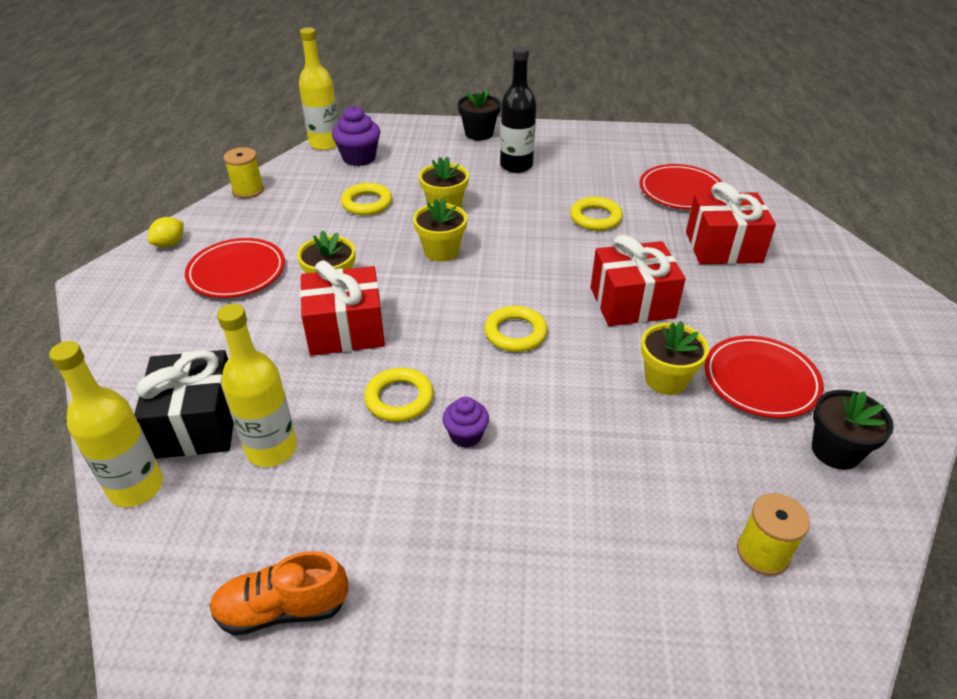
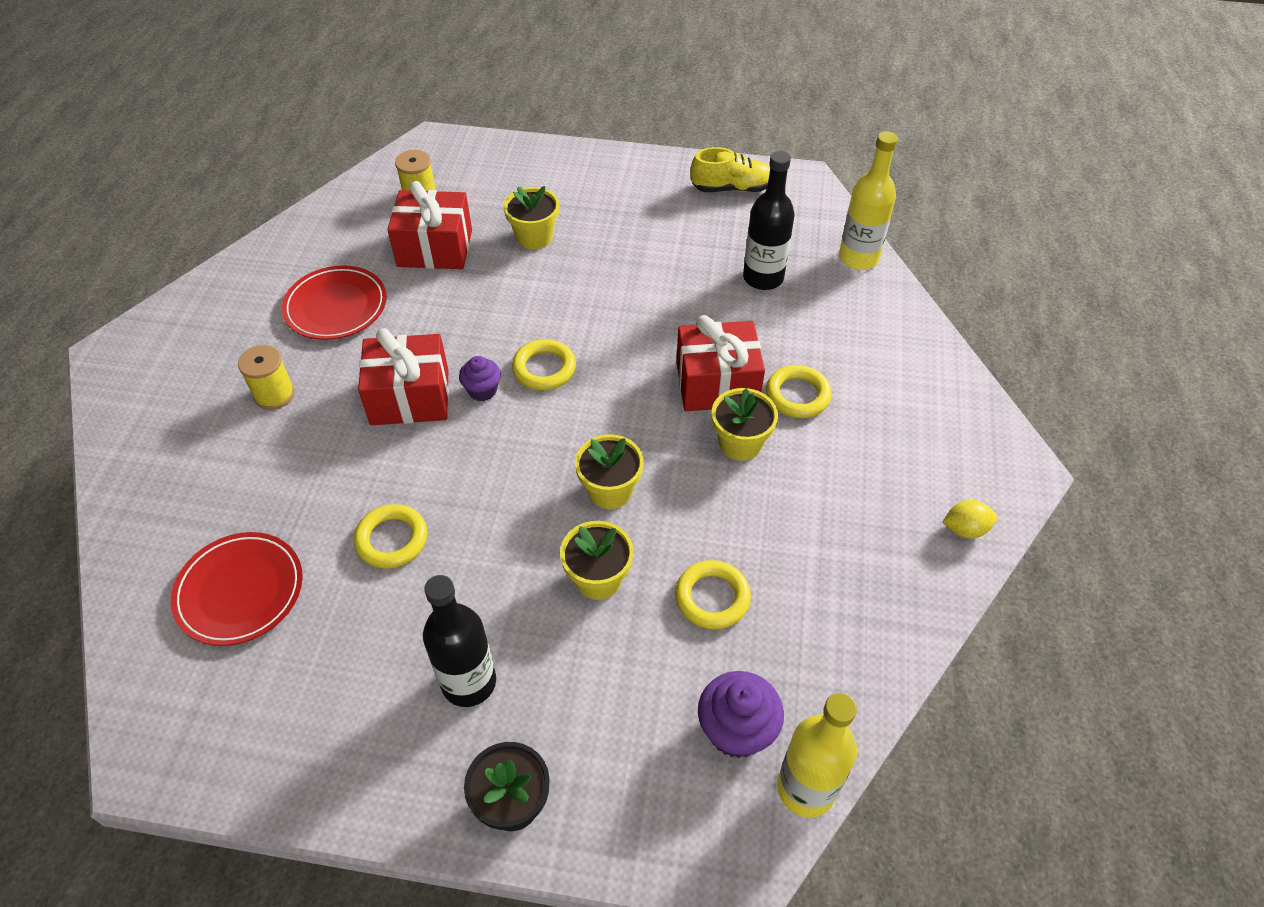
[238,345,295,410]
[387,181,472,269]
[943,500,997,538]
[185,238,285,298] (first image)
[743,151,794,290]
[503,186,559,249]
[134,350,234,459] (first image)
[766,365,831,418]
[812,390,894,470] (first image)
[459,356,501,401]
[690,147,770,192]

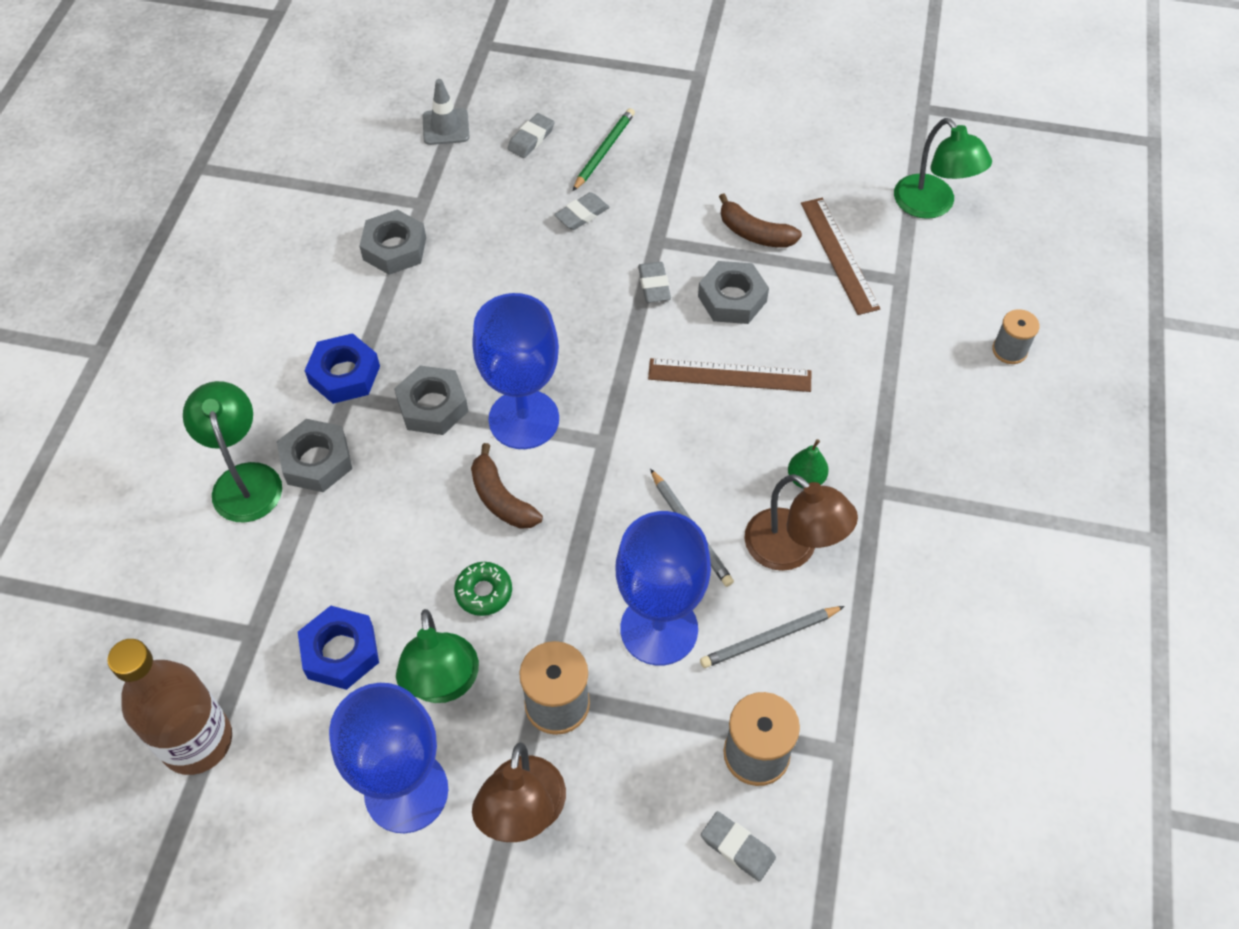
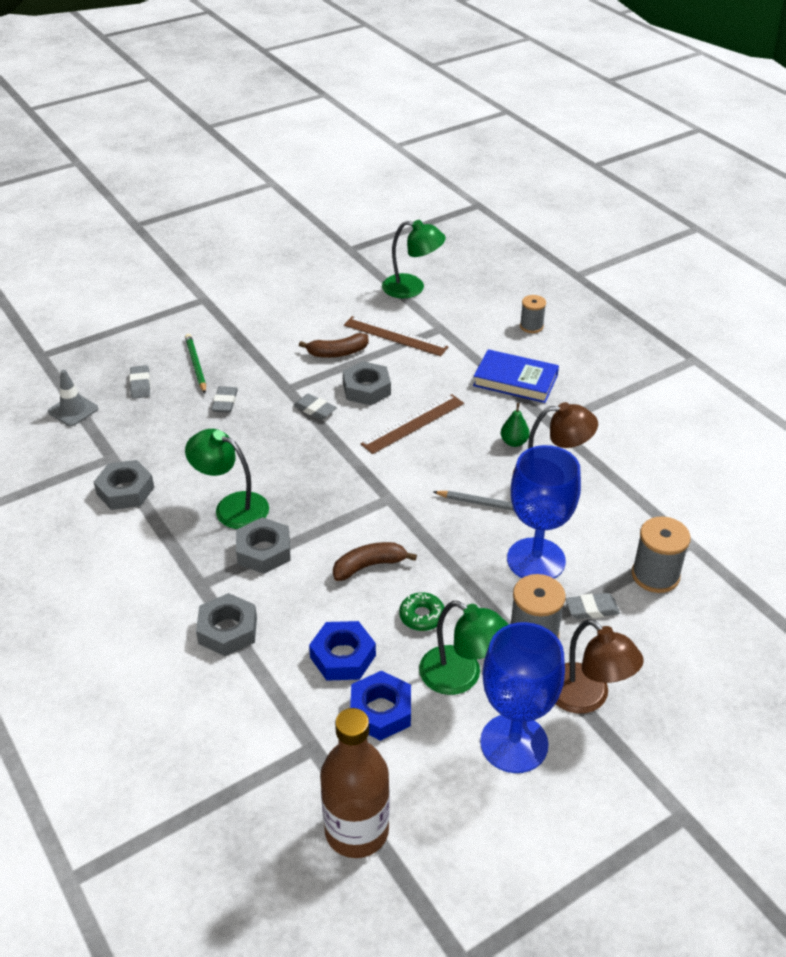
[472,293,559,449] (first image)
[309,621,376,681]
[185,429,269,529]
[333,542,417,581]
[700,606,845,668] (first image)
[565,593,620,619]
[473,349,559,403]

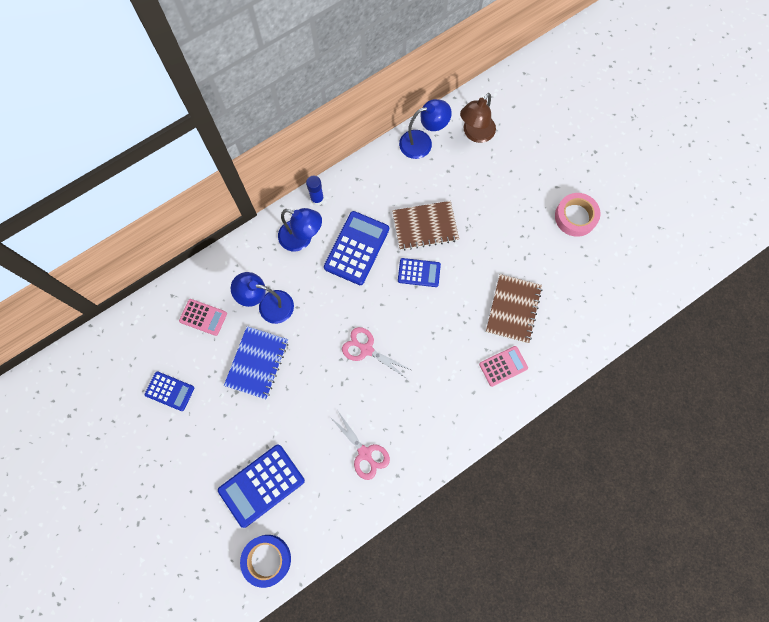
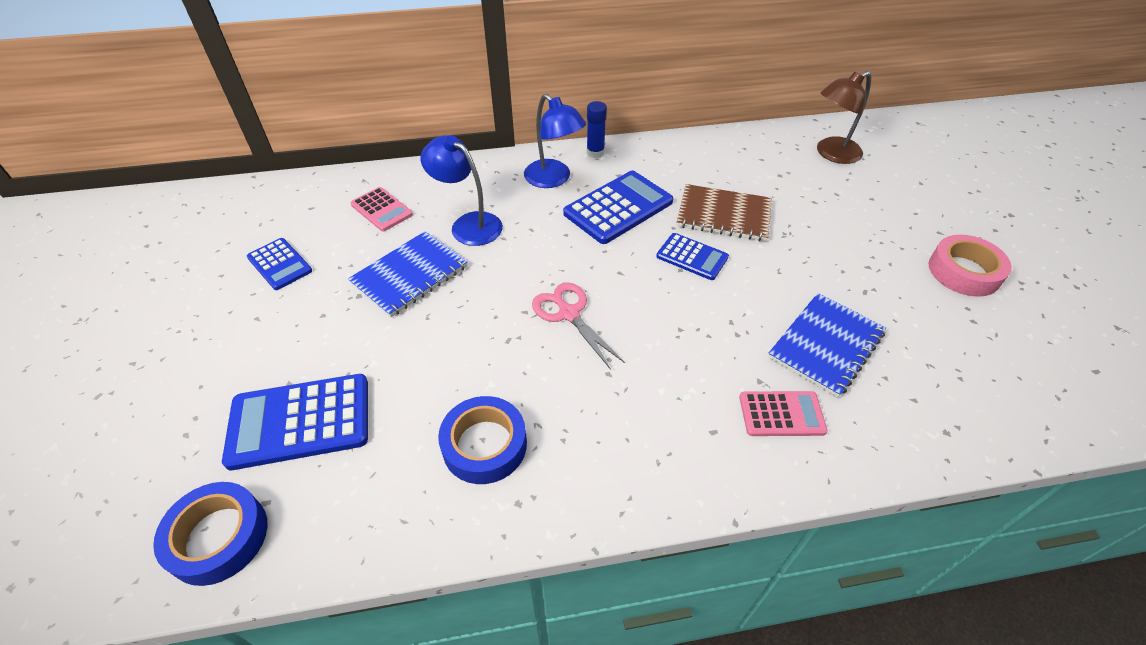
[399,99,452,159] (first image)
[768,293,886,398]
[438,396,527,484]

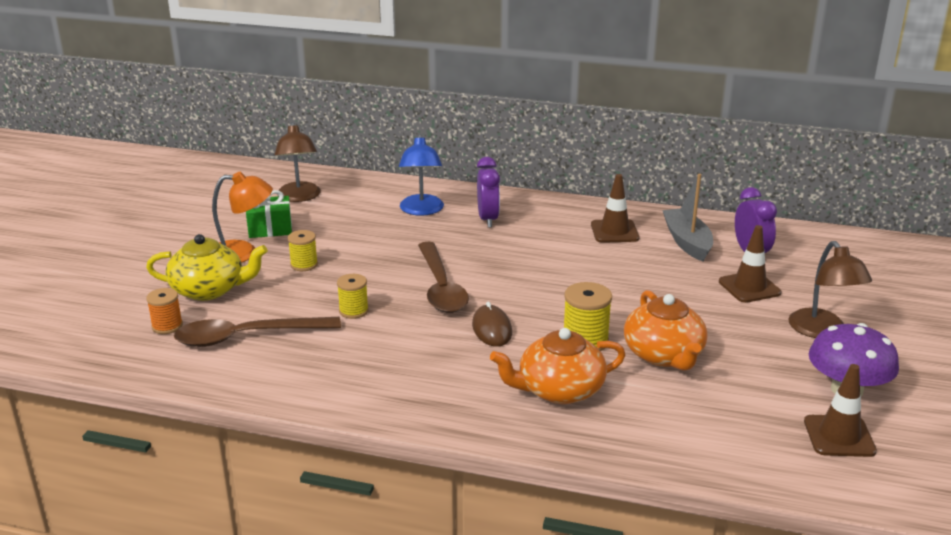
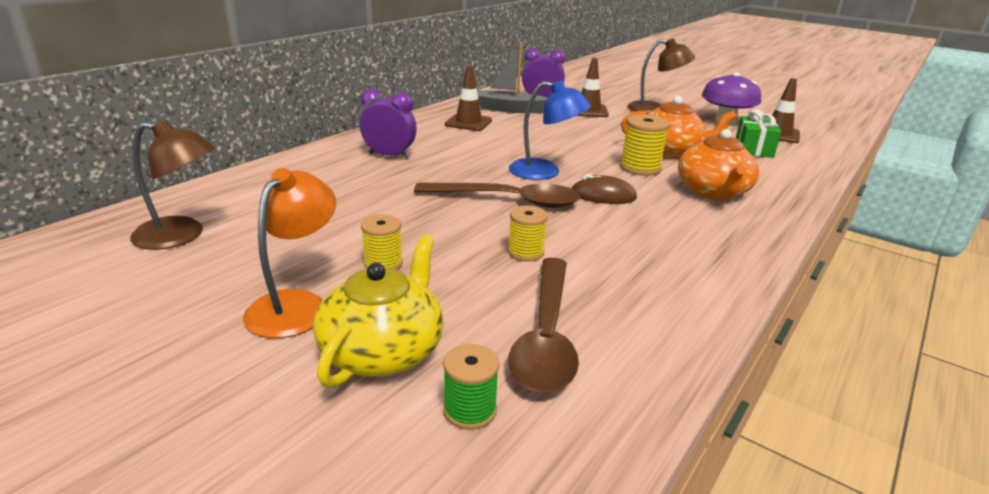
[509,80,591,180]
[736,109,781,158]
[443,344,499,430]

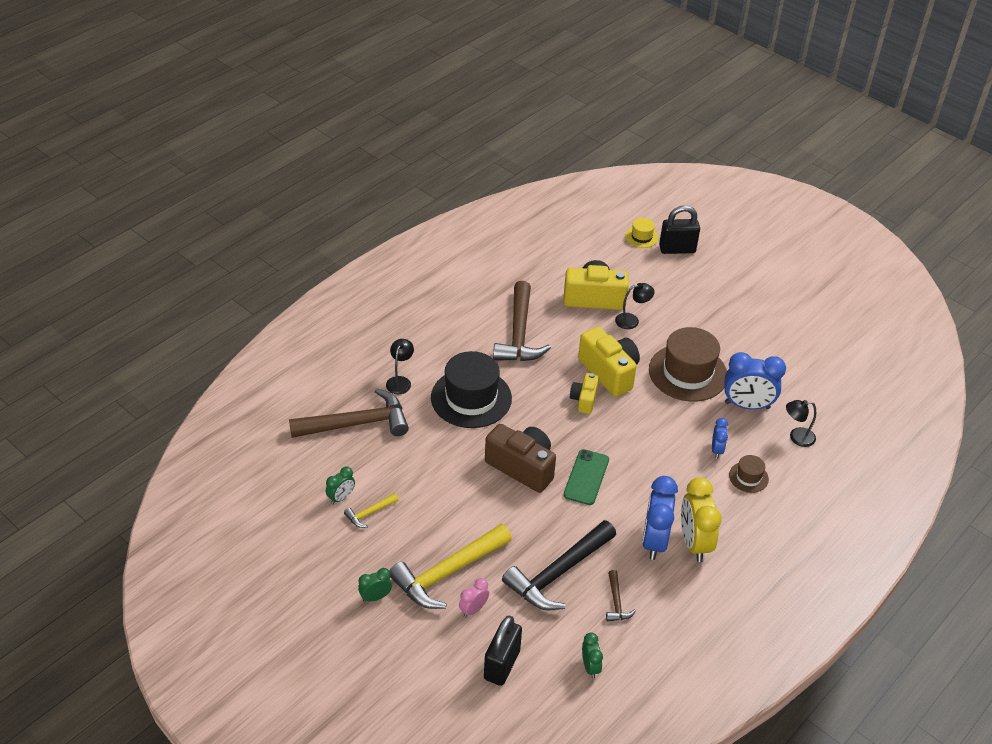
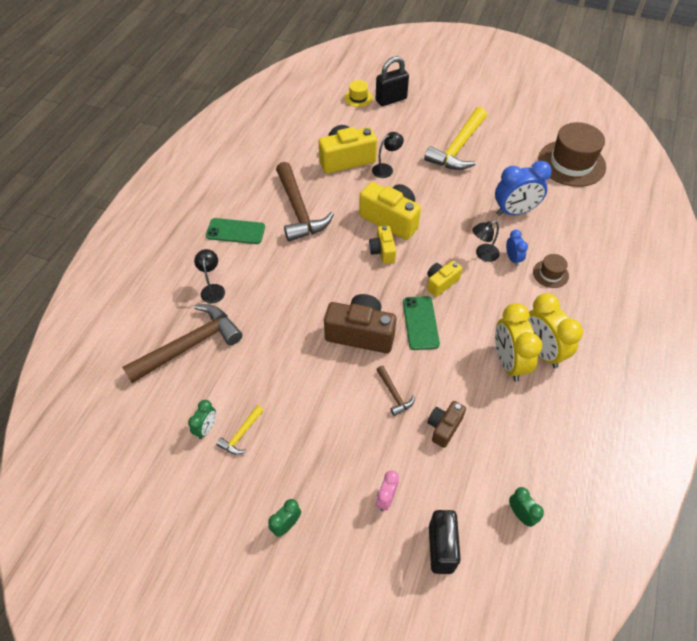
[538,122,606,187]
[431,351,512,428] (first image)
[472,221,500,262]
[495,303,542,382]
[427,401,466,448]
[424,107,487,170]
[376,366,415,416]
[206,218,265,244]
[427,260,462,297]

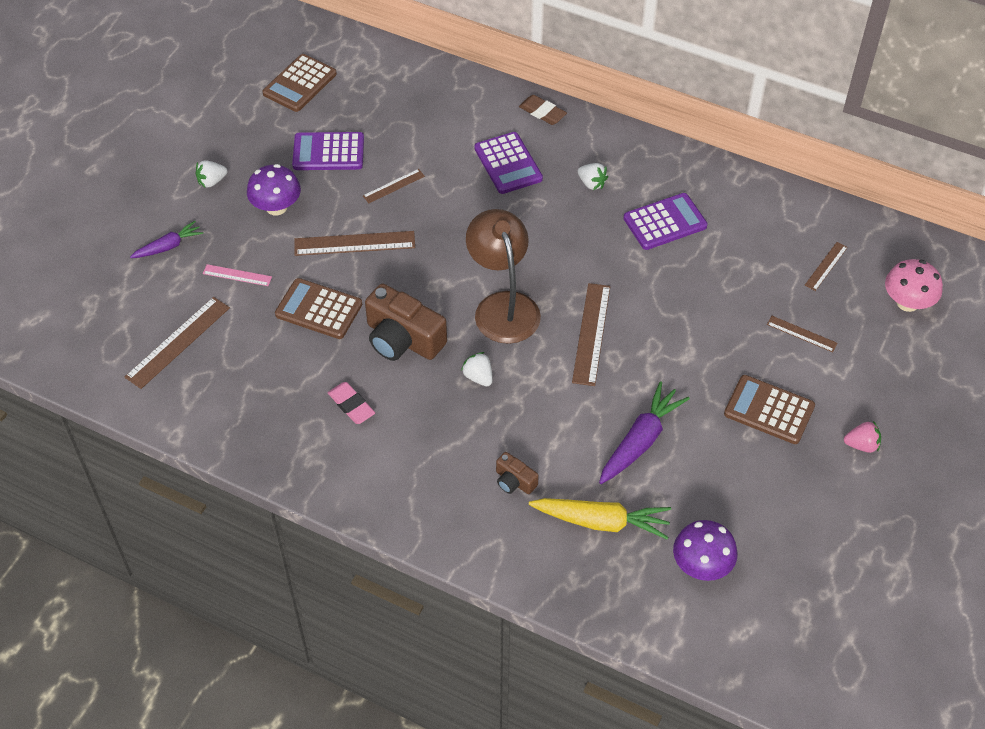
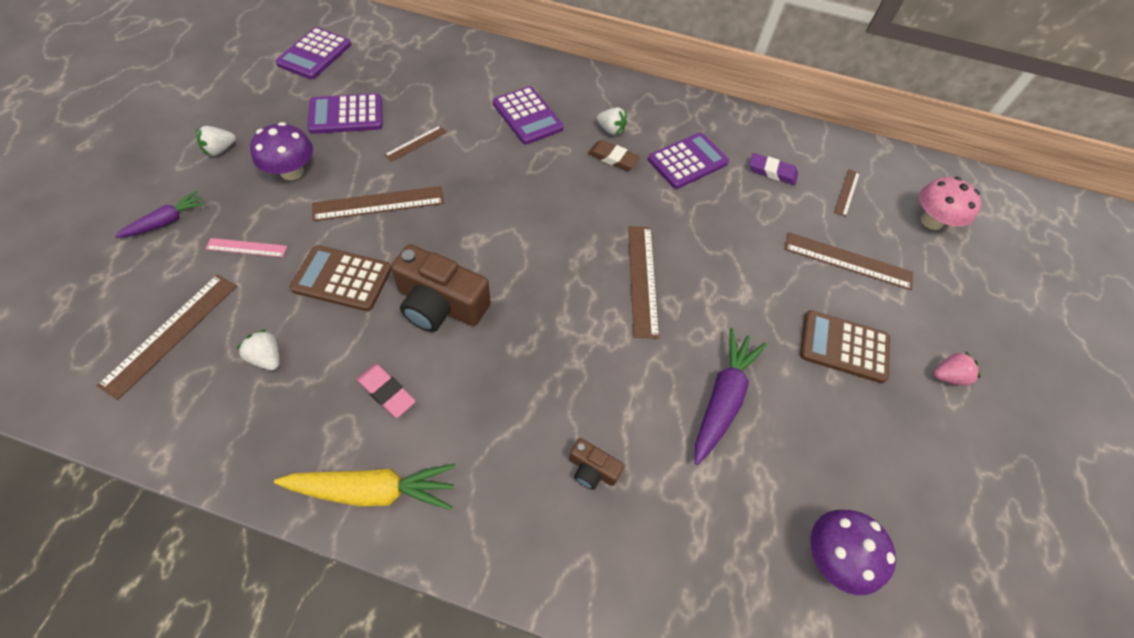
[276,27,351,79]
[588,140,641,171]
[466,209,541,344] (first image)
[784,232,913,290]
[236,329,280,370]
[274,464,456,510]
[749,153,798,185]

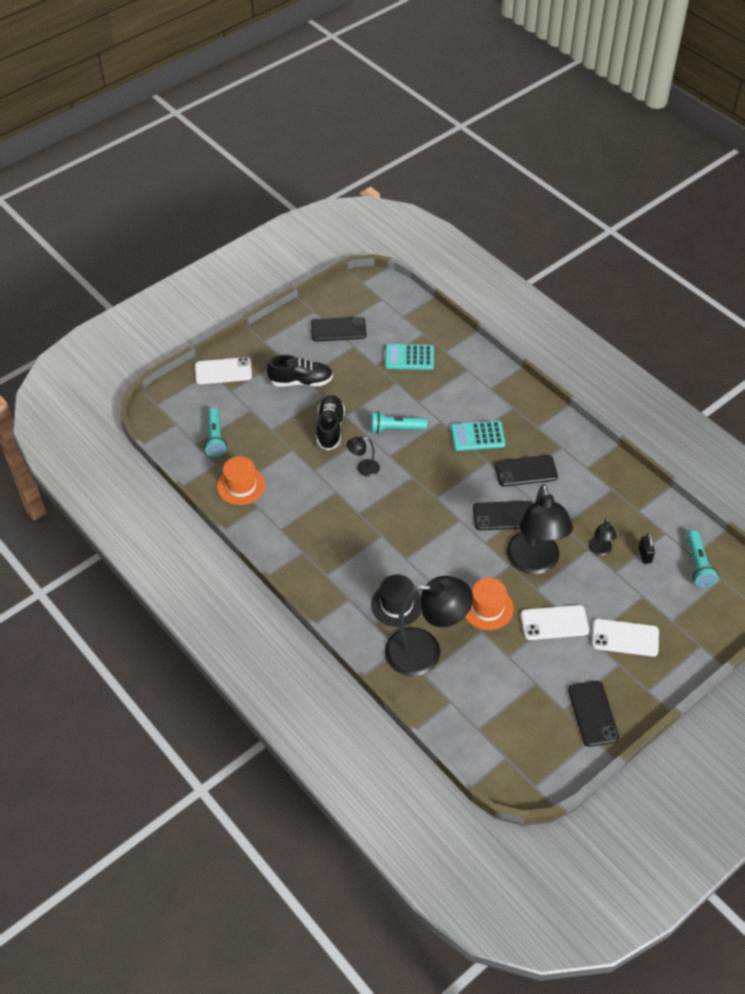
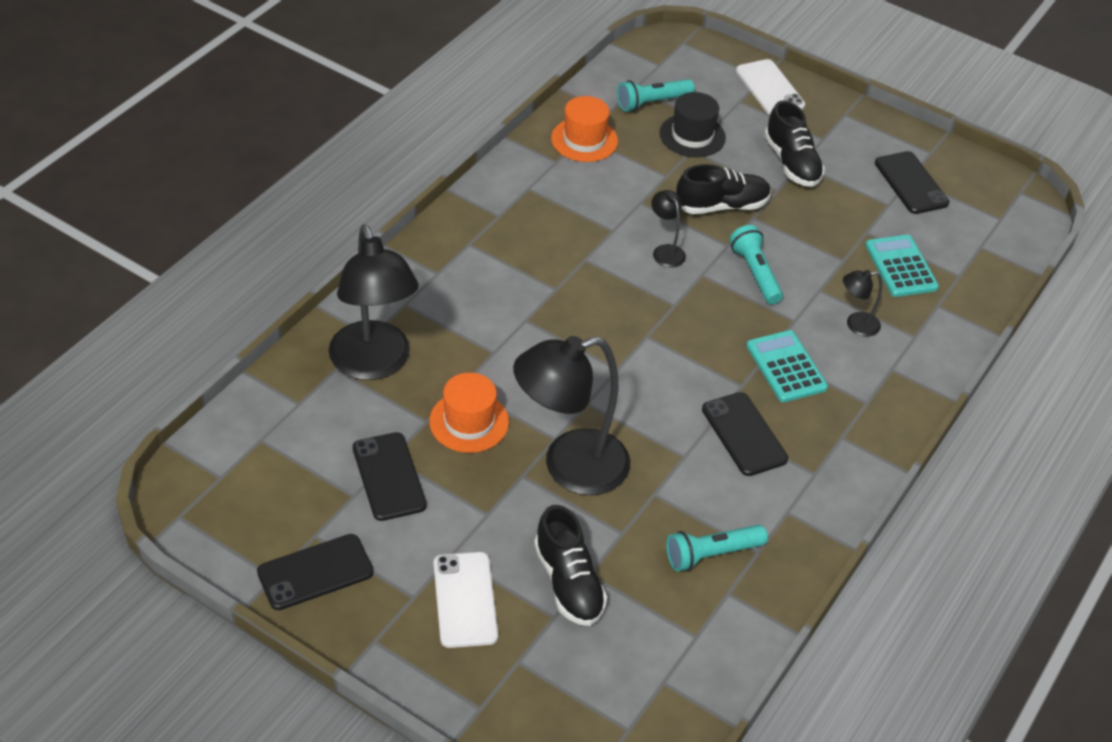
[353,432,427,521]
[843,270,882,337]
[666,525,768,572]
[639,533,655,564] (first image)
[660,92,726,157]
[521,605,589,640] (first image)
[534,505,607,626]

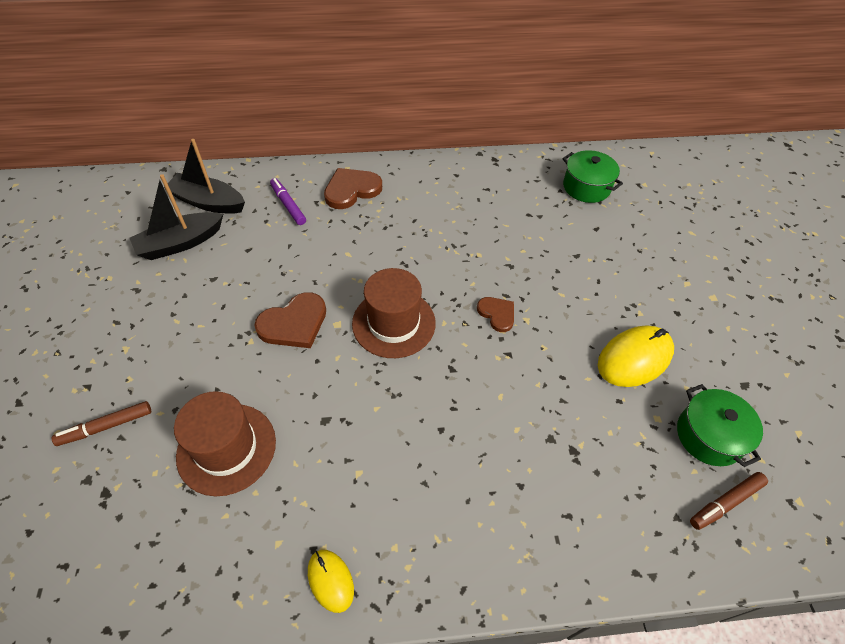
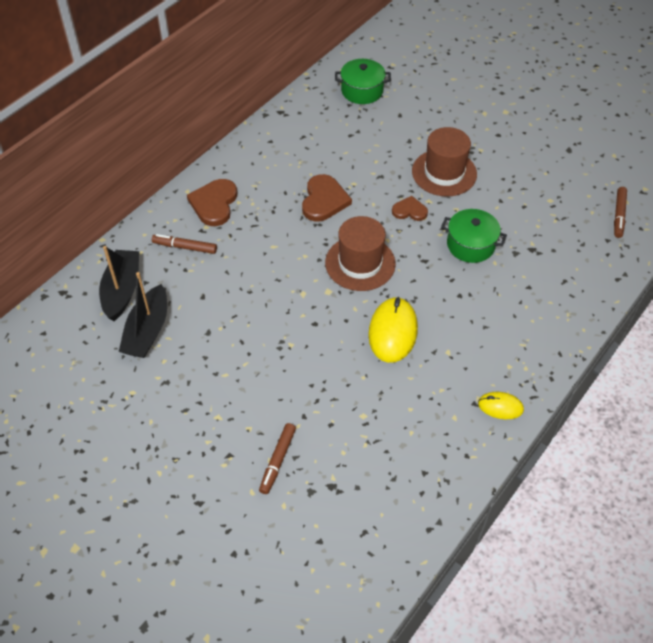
[99,246,139,321]
[152,234,217,254]
[302,174,352,221]
[368,297,418,363]
[441,209,507,263]
[412,127,477,197]

